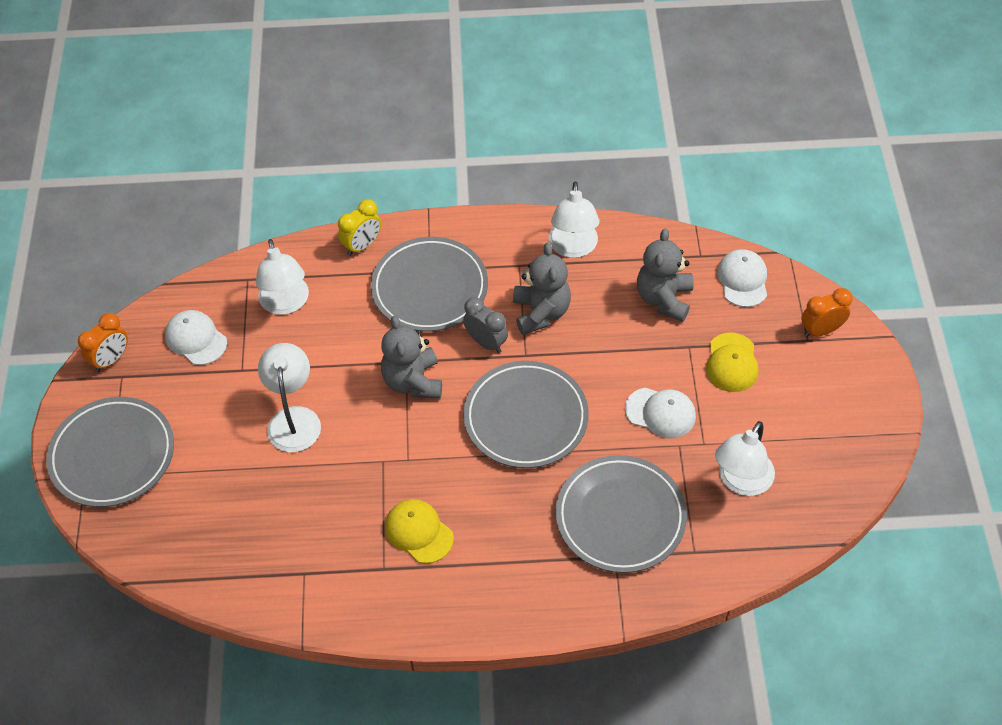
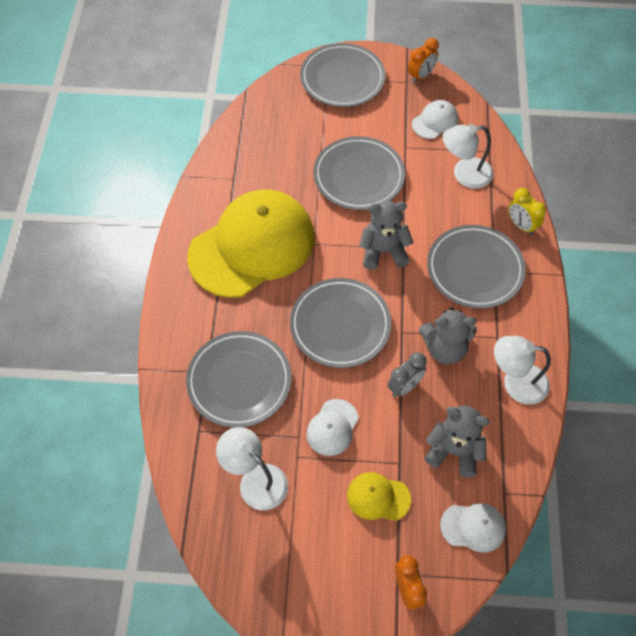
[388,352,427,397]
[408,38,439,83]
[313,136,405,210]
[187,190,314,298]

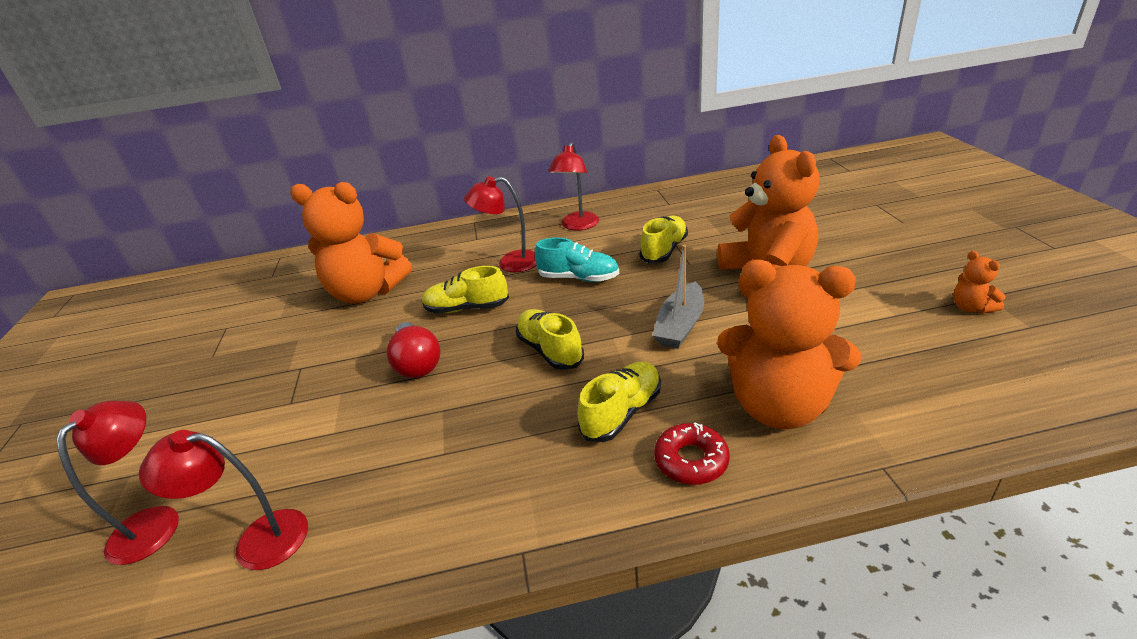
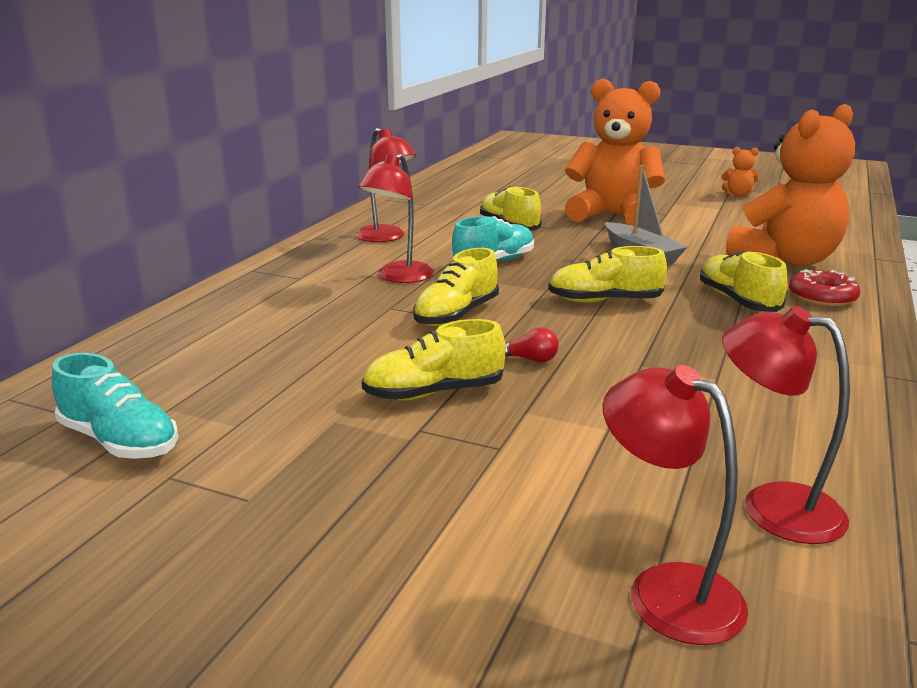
[290,182,412,303] (first image)
[505,327,559,363]
[722,306,850,544]
[362,319,506,400]
[52,353,178,459]

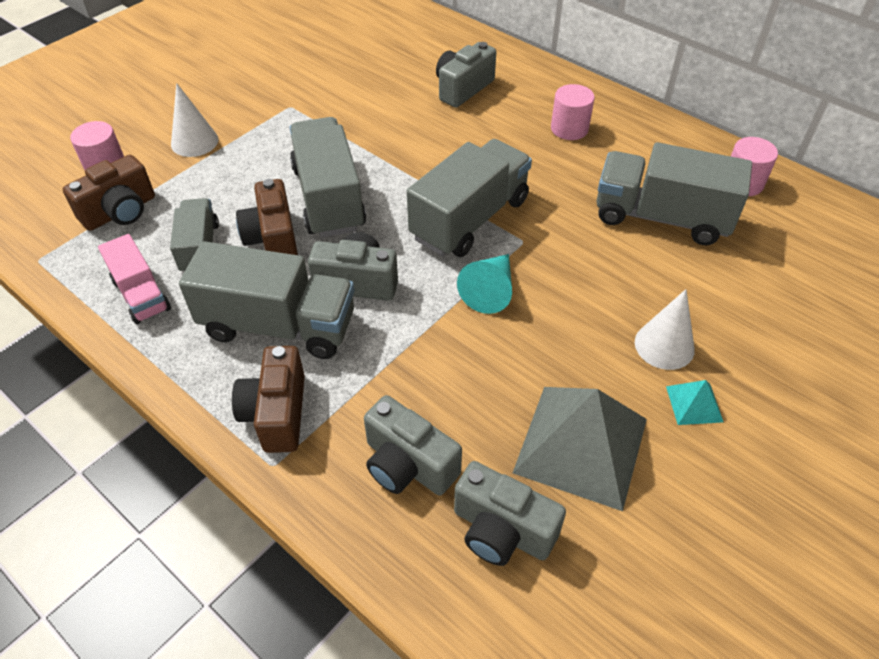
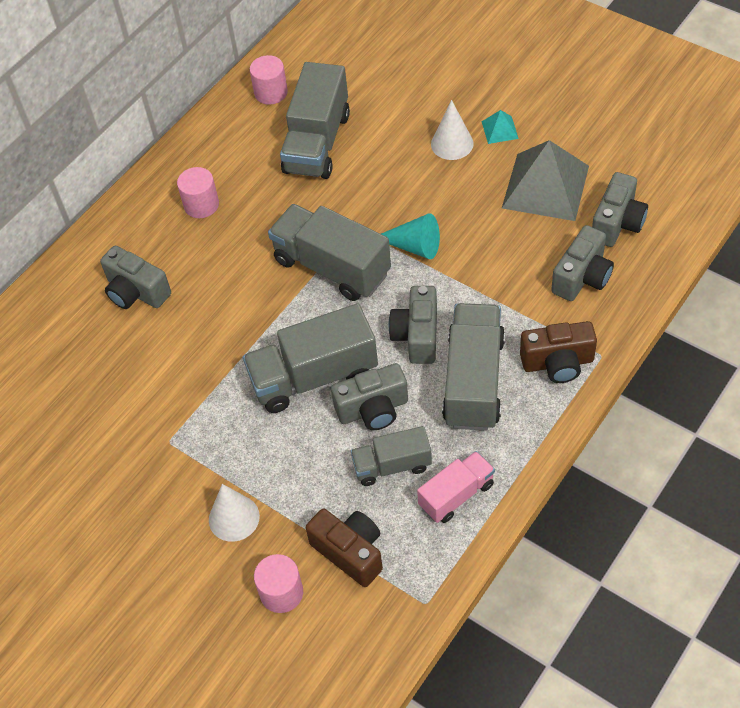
[331,363,408,430]

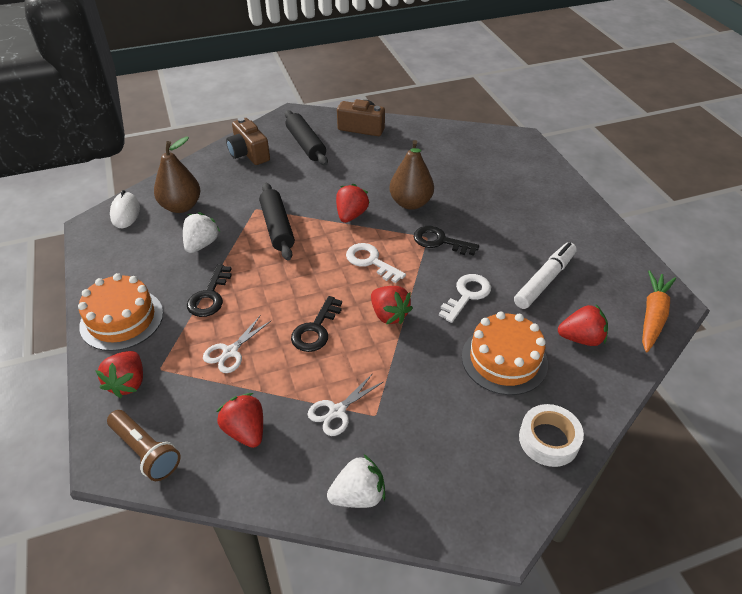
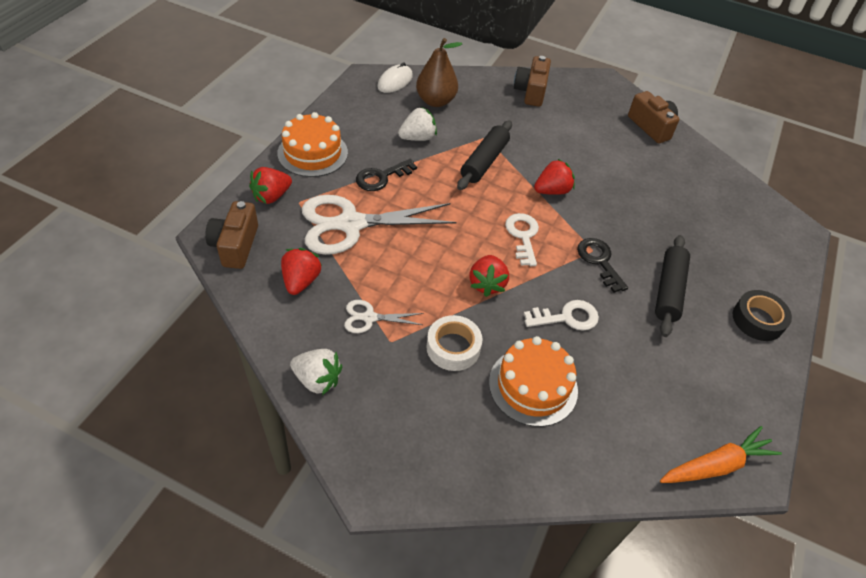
[655,235,690,337]
[389,140,434,210] (first image)
[514,242,577,309] (first image)
[291,296,342,352] (first image)
[558,305,608,346] (first image)
[302,195,457,255]
[426,315,482,371]
[205,201,258,269]
[733,290,792,341]

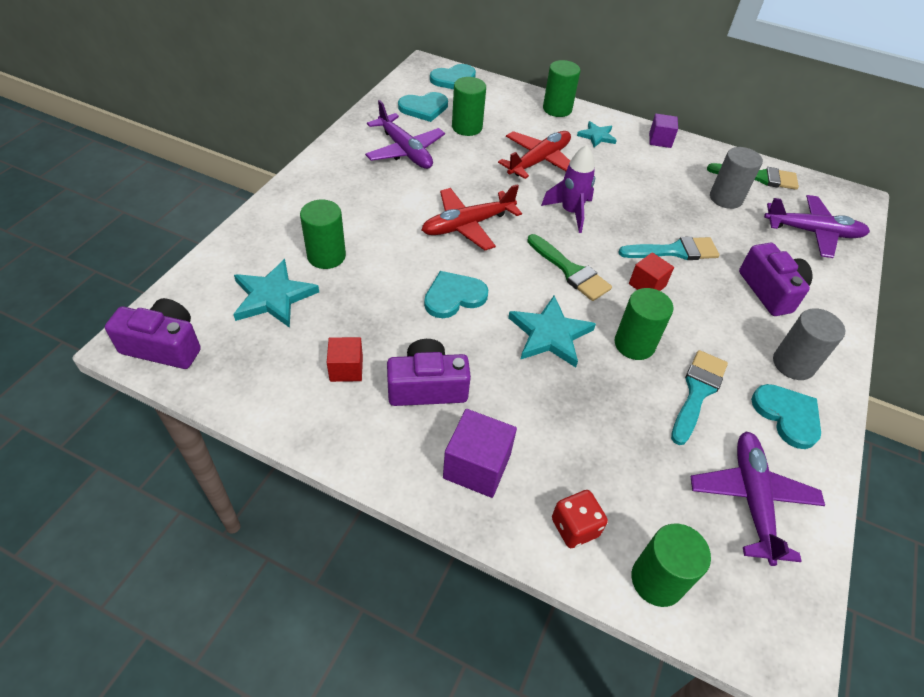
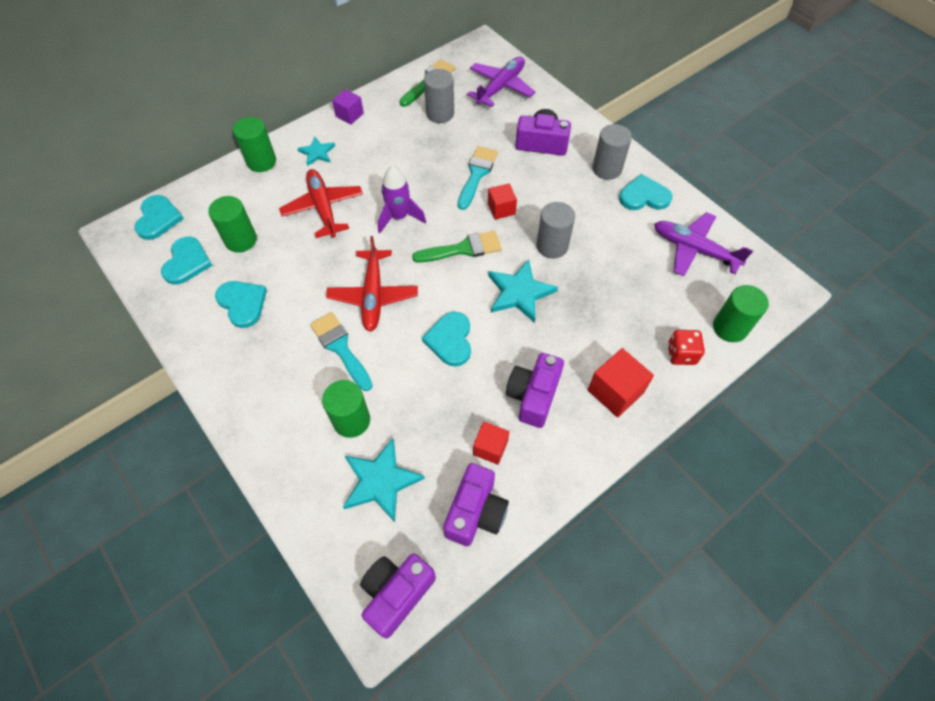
[215,281,267,328]
[536,202,575,258]
[310,312,373,391]
[588,348,654,417]
[443,463,509,546]

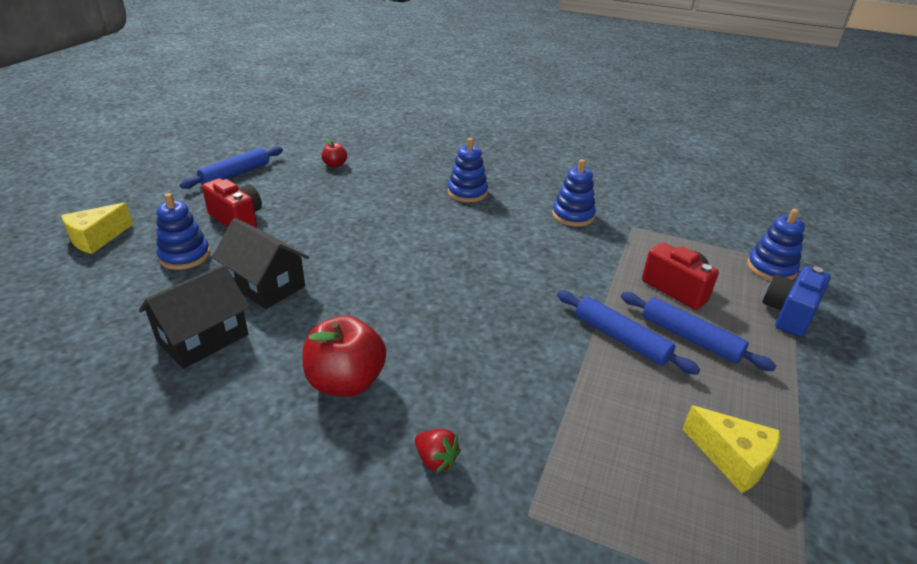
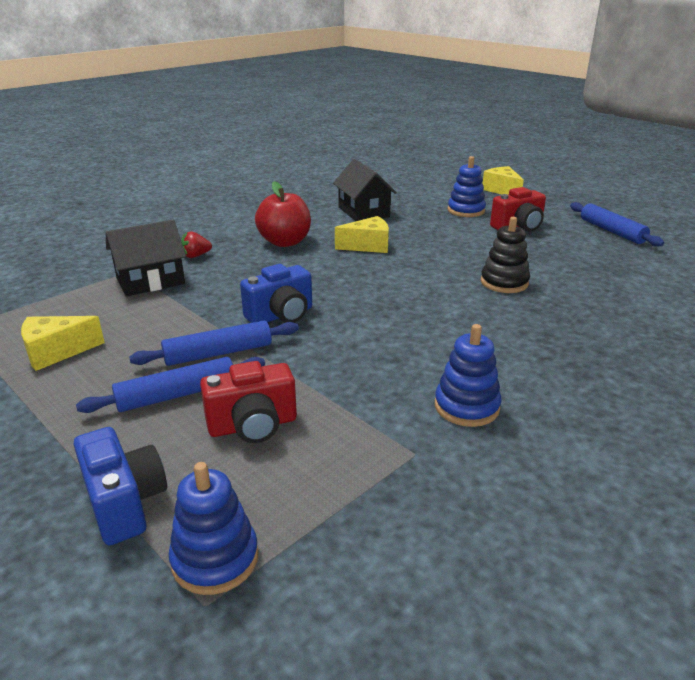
[321,138,347,168] (first image)
[448,138,488,202] (first image)
[106,220,186,296]
[335,216,389,253]
[481,217,530,293]
[240,264,312,323]

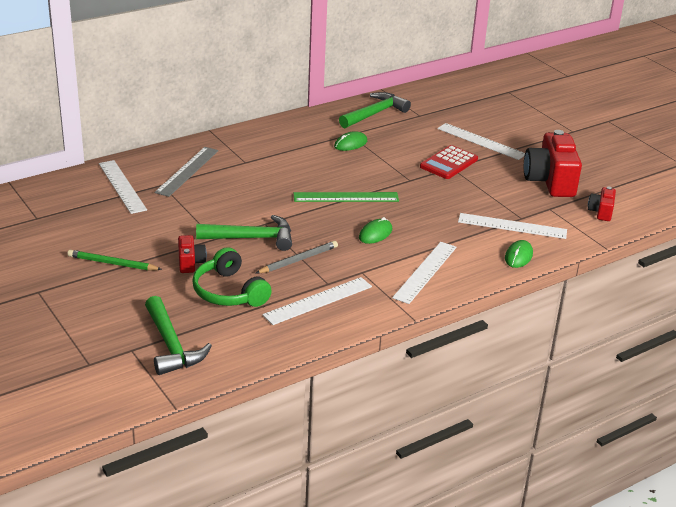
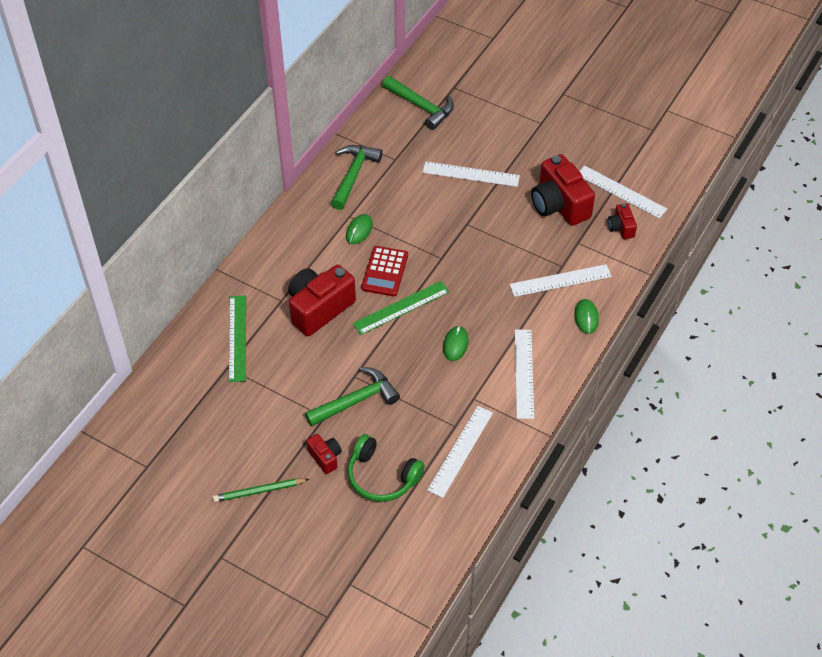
[361,246,408,296]
[229,295,246,382]
[579,166,667,219]
[256,241,338,273] (first image)
[382,76,454,130]
[288,265,356,336]

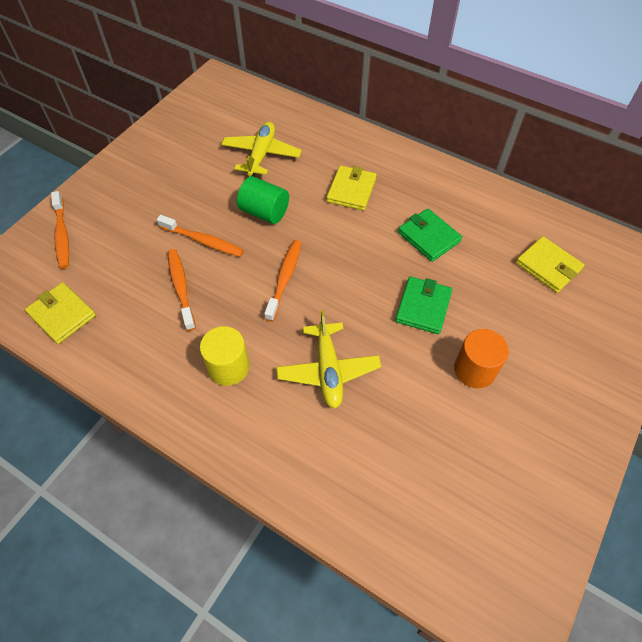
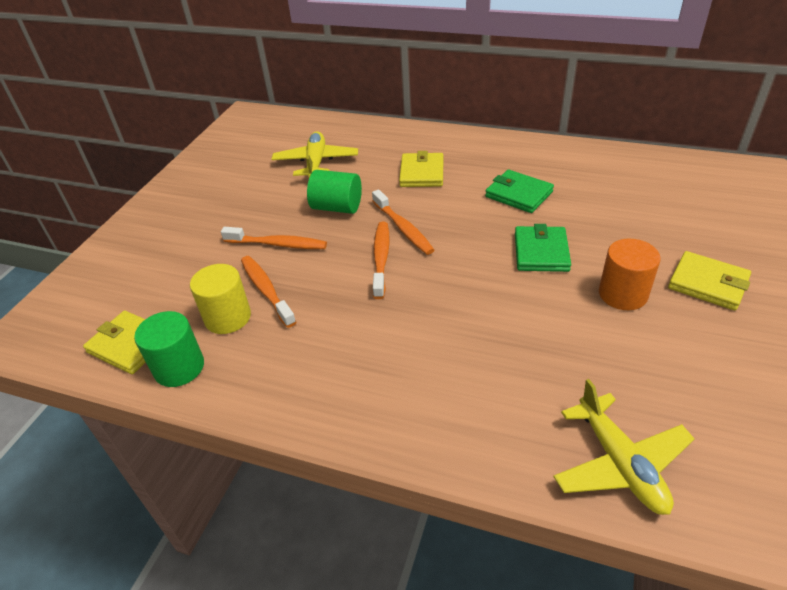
[372,189,434,255]
[668,251,751,310]
[553,379,695,515]
[190,264,251,334]
[134,311,204,387]

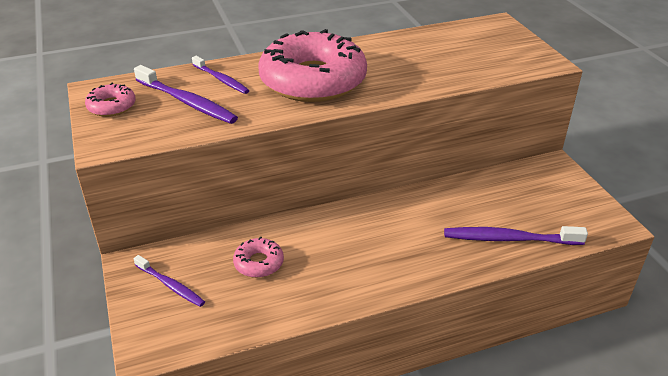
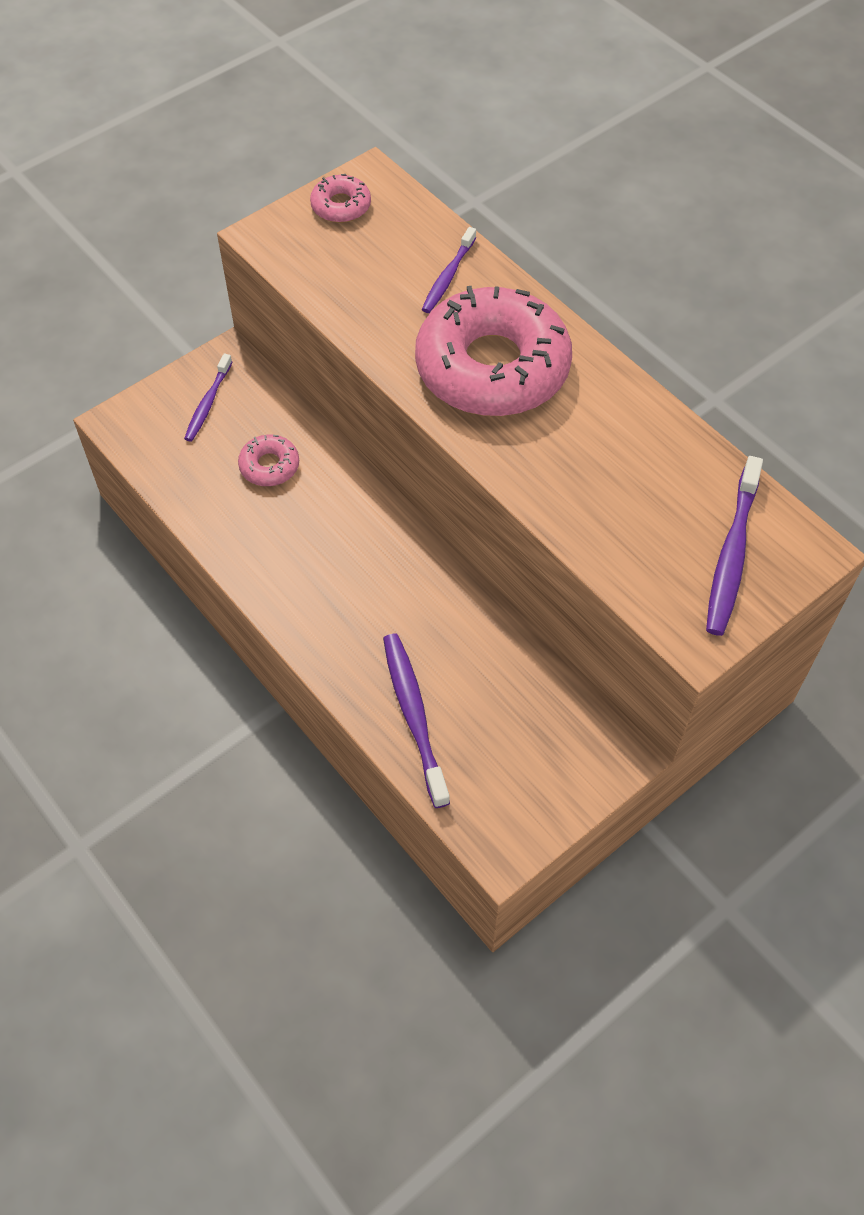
[706,456,763,636]

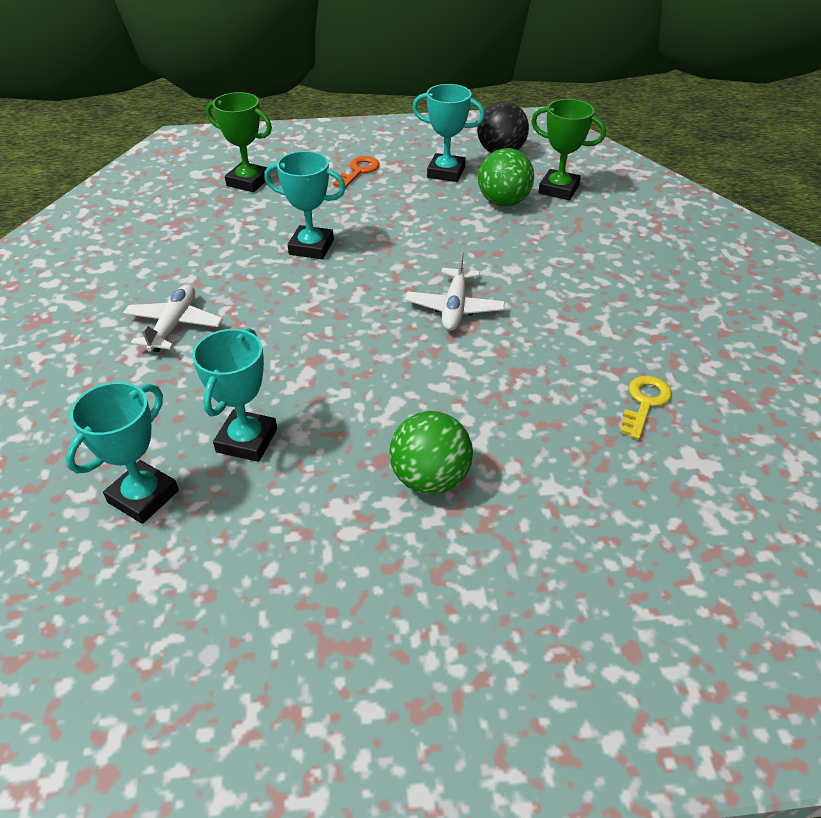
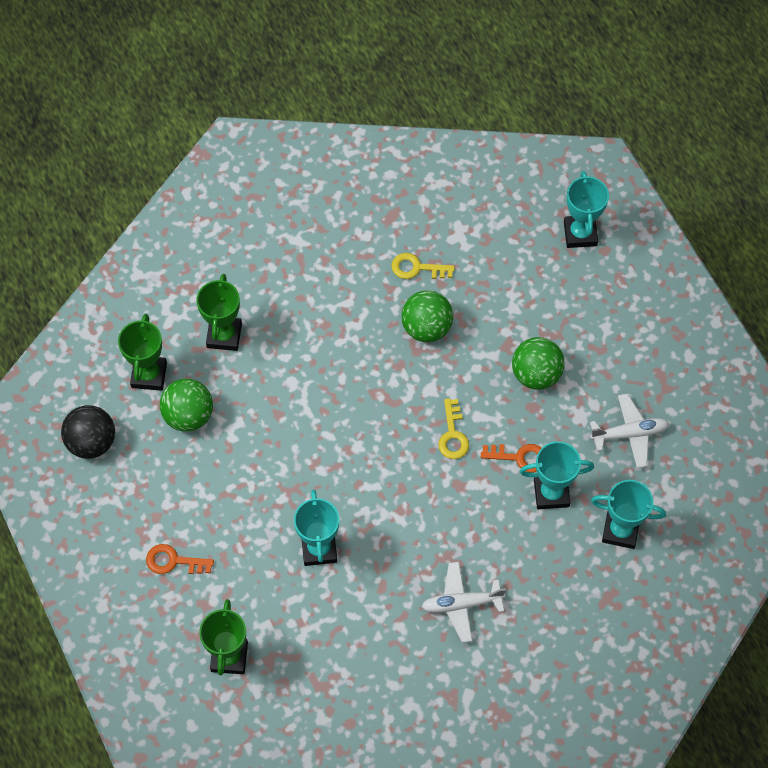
[564,171,609,248]
[590,394,669,468]
[196,274,242,351]
[402,291,453,342]
[438,398,469,459]
[481,444,541,473]

